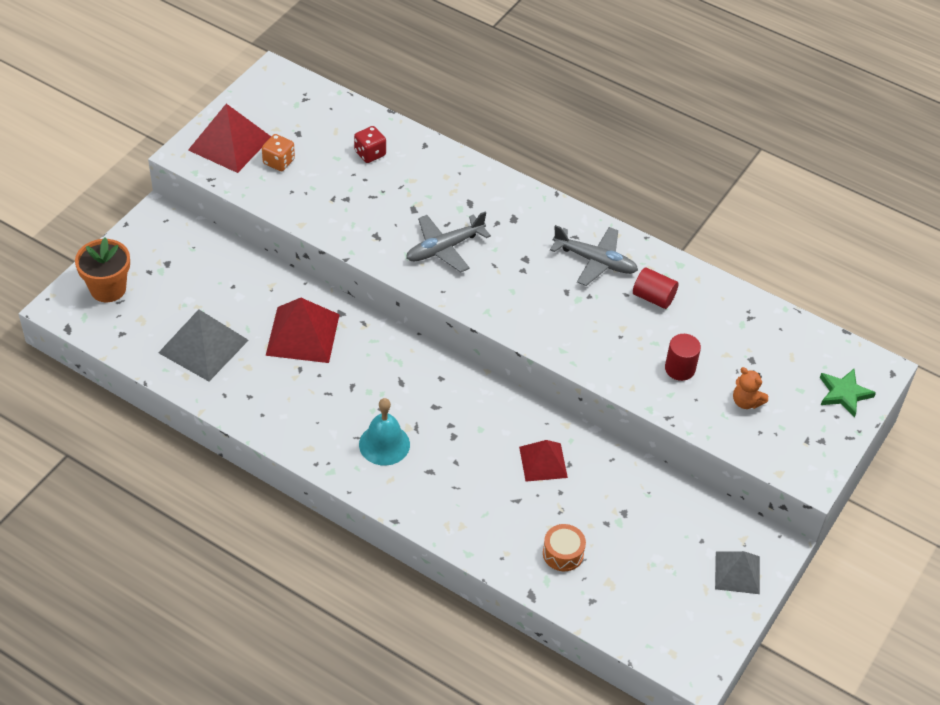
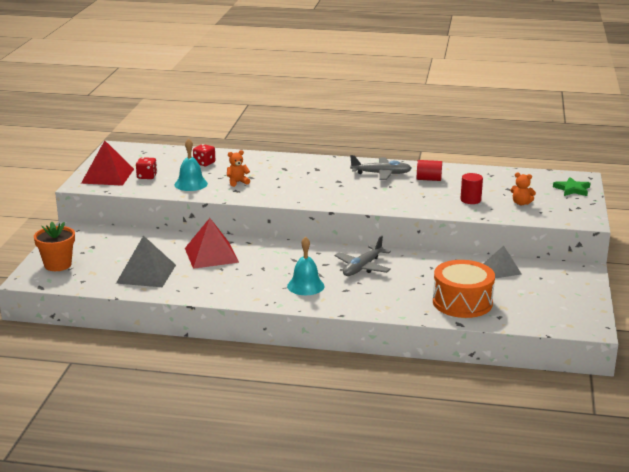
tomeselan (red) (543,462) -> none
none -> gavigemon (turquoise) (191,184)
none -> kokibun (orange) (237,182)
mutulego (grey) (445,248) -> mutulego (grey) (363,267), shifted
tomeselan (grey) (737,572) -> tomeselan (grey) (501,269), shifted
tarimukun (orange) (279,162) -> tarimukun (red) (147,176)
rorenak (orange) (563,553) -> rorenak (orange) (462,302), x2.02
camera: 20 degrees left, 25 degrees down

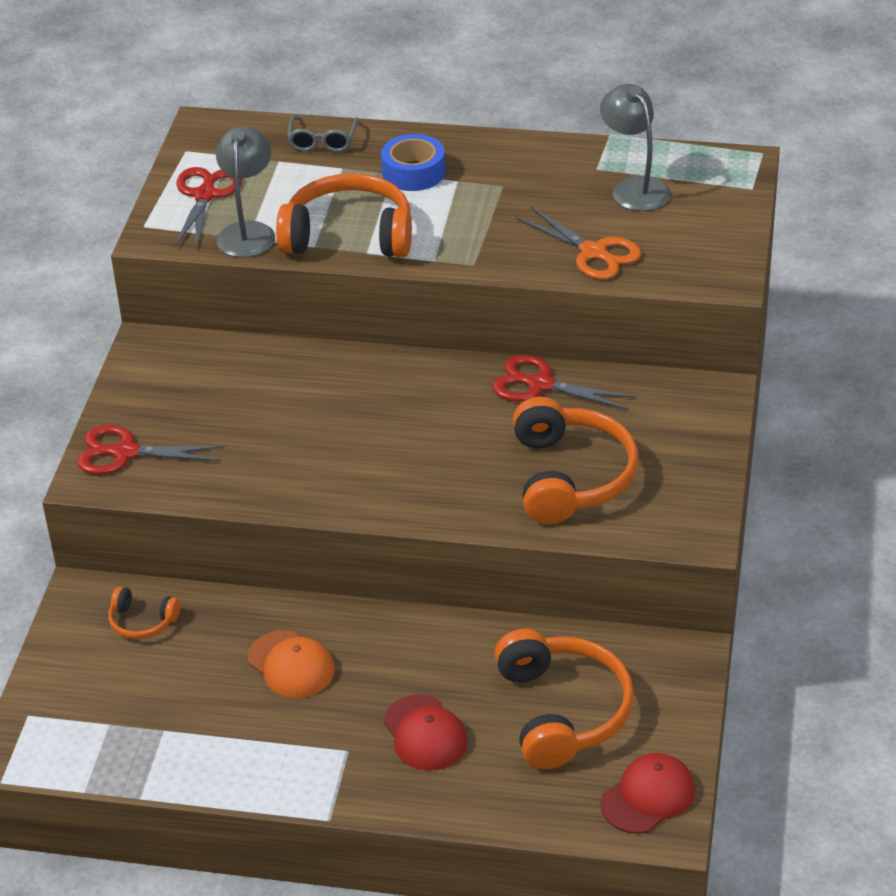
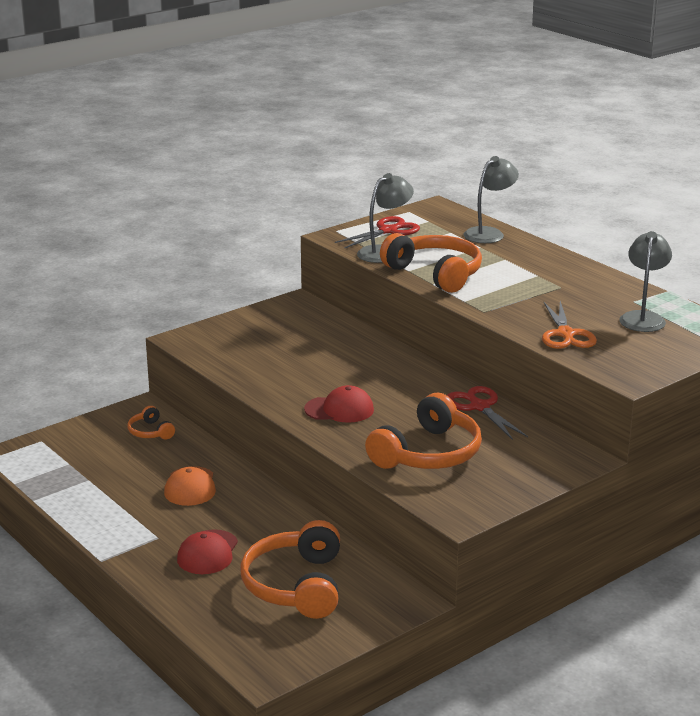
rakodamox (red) (125,453) -> none
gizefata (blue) (413,172) -> none
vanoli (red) (648,796) -> vanoli (red) (339,409), shifted
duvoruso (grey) (322,141) -> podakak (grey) (489,233)
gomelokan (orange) (562,711) -> gomelokan (orange) (296,585), 150 degrees clockwise
camera: 40 degrees right, 15 degrees down

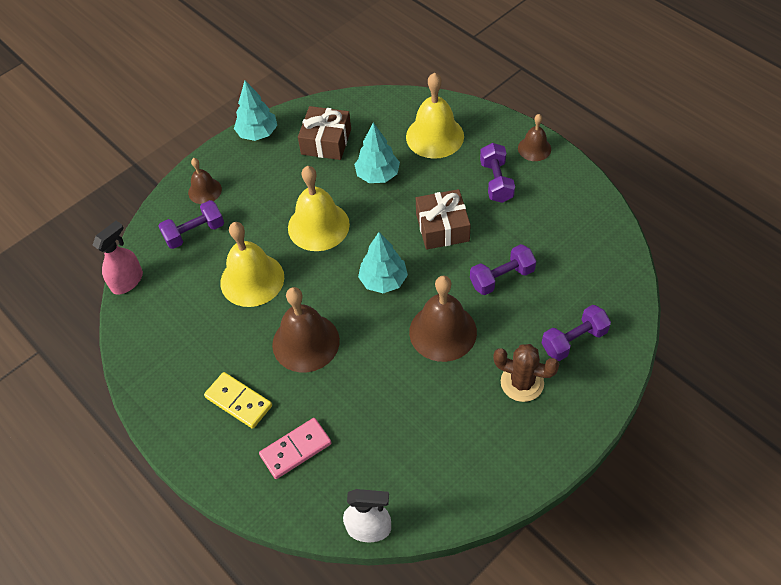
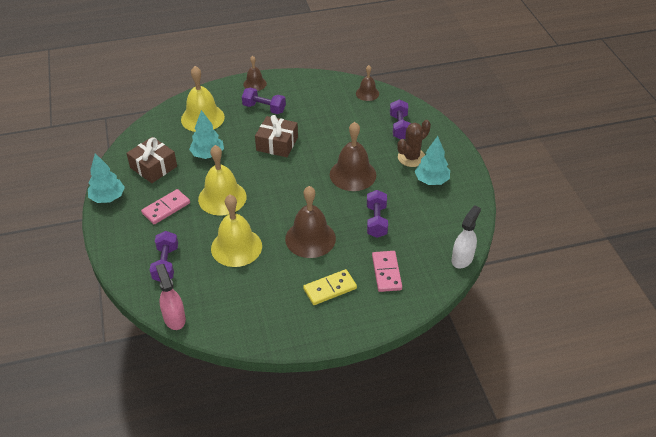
none -> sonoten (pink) (166,208)
gavigemon (brown) (205,191) -> gavigemon (brown) (367,93), shifted
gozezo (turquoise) (383,280) -> gozezo (turquoise) (431,180), shifted
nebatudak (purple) (502,278) -> nebatudak (purple) (376,221), shifted
camera: 65 degrees left, 10 degrees down

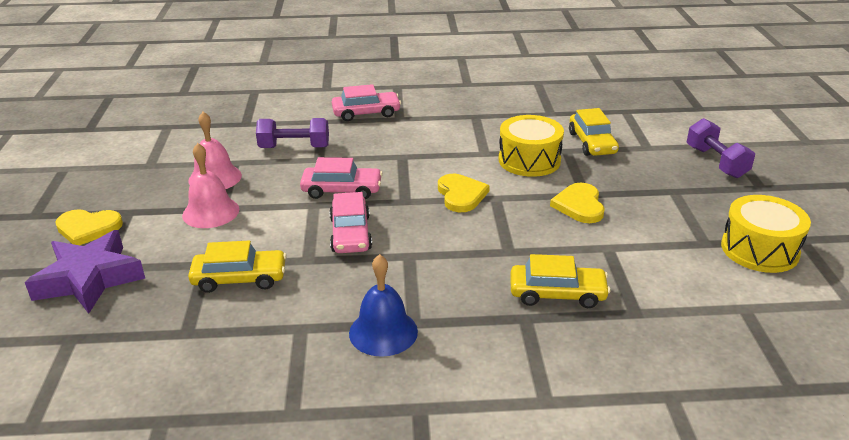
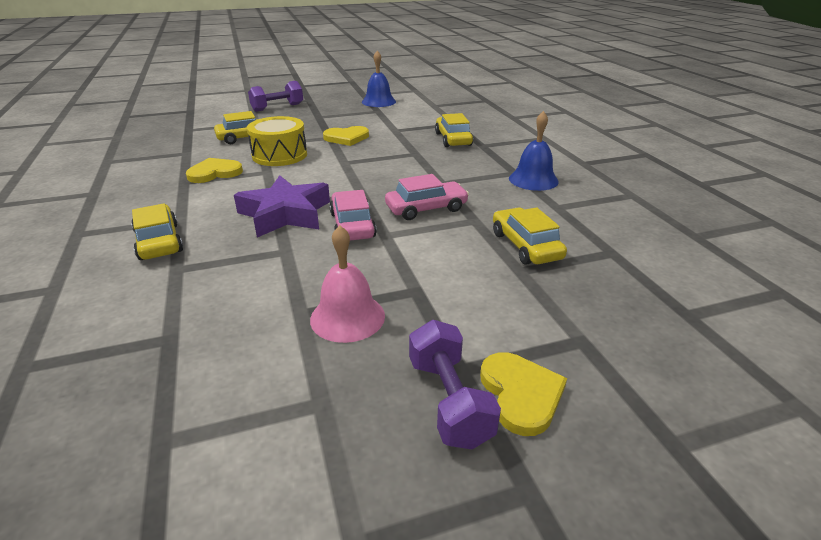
gavigemon (pink) (211,212) -> none
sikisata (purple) (89,279) -> sikisata (purple) (285,214), shifted
nebatudak (purple) (294,147) -> nebatudak (purple) (449,401), shifted
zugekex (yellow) (461,195) -> zugekex (yellow) (214,173), shifted
rorenak (yellow) (759,250) -> gavigemon (blue) (378,102)
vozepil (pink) (366,113) -> vozepil (yellow) (159,241)
camera: 105 degrees left, 0 degrees up

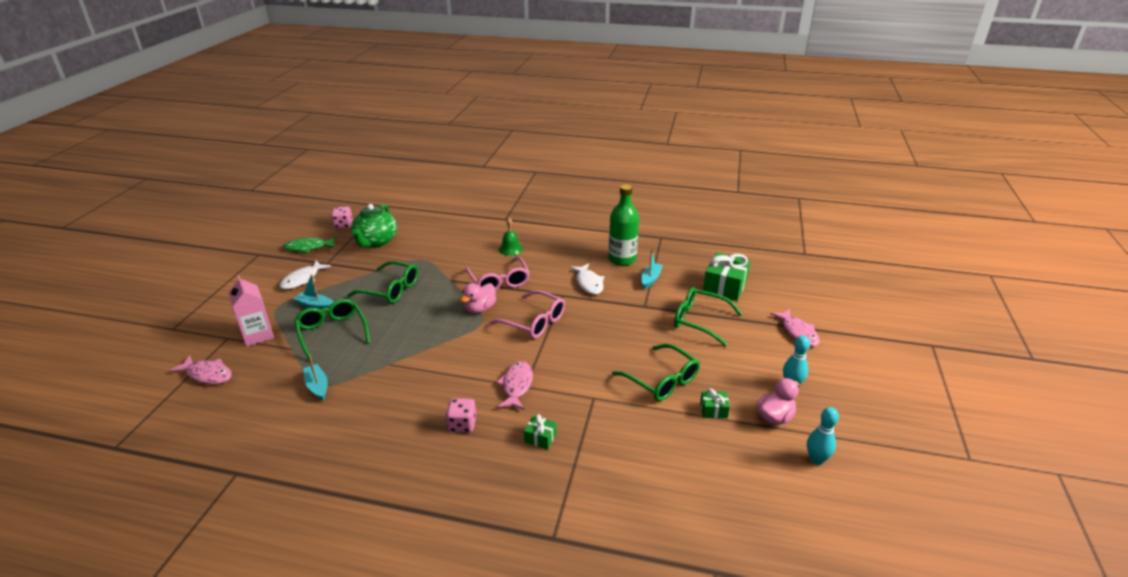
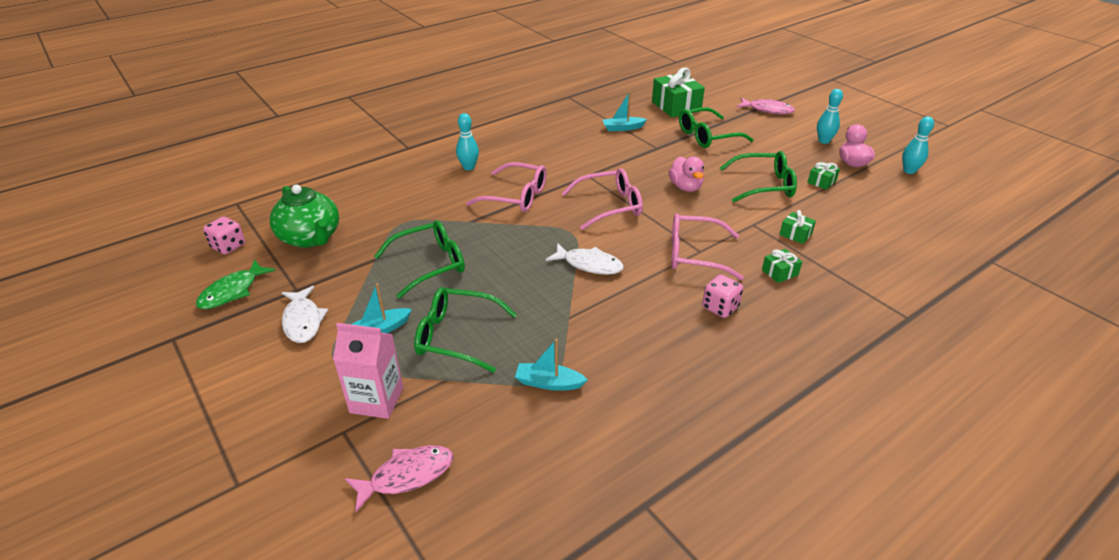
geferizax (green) (622,259) -> none
none -> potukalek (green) (795,234)
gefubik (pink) (480,309) -> gefubik (pink) (685,187), shifted
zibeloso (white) (589,283) -> zibeloso (white) (589,264), shifted
zibeloso (pink) (516,385) -> duvoruso (pink) (694,254)
gavigemon (green) (510,249) -> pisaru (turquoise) (469,167)
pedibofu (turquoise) (650,279) -> pedibofu (turquoise) (622,128), 75 degrees counterclockwise
camera: 50 degrees left, 5 degrees up

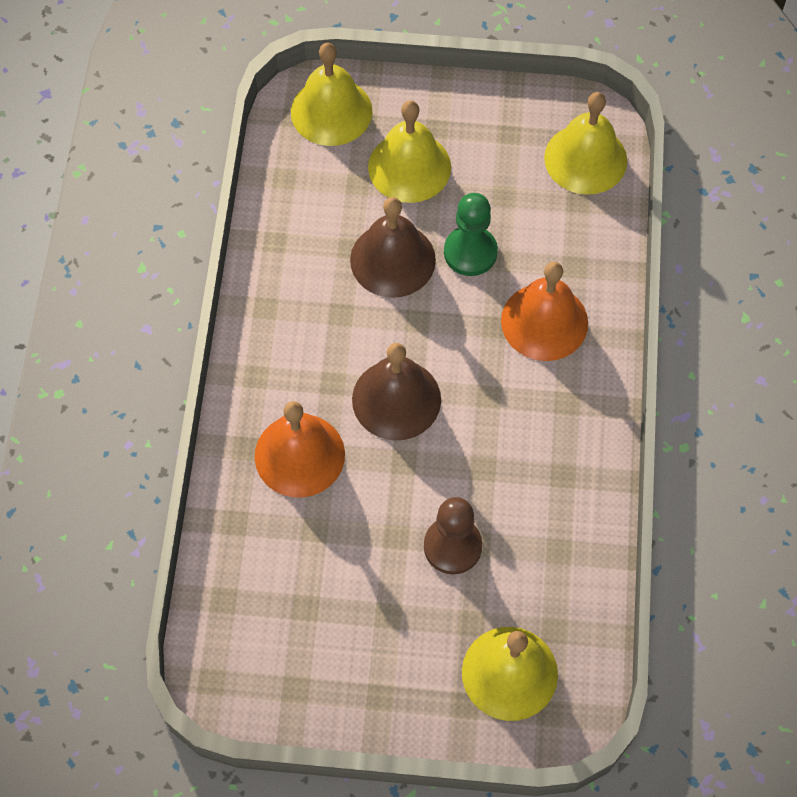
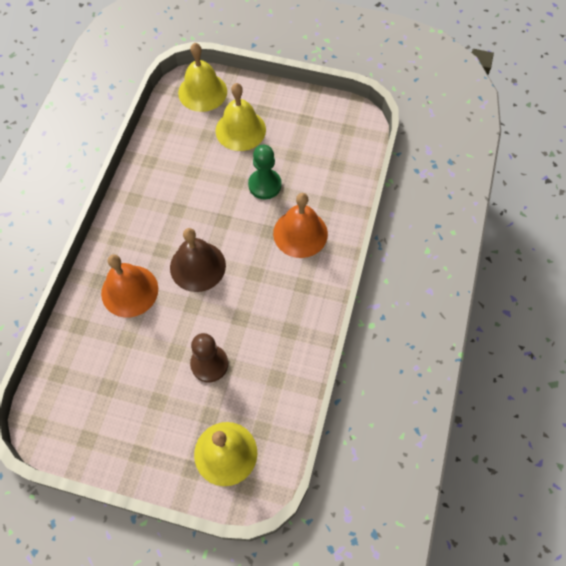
gavigemon (brown) (392,259) -> none
gavigemon (yellow) (585,159) -> none
camera: 10 degrees right, 0 degrees up

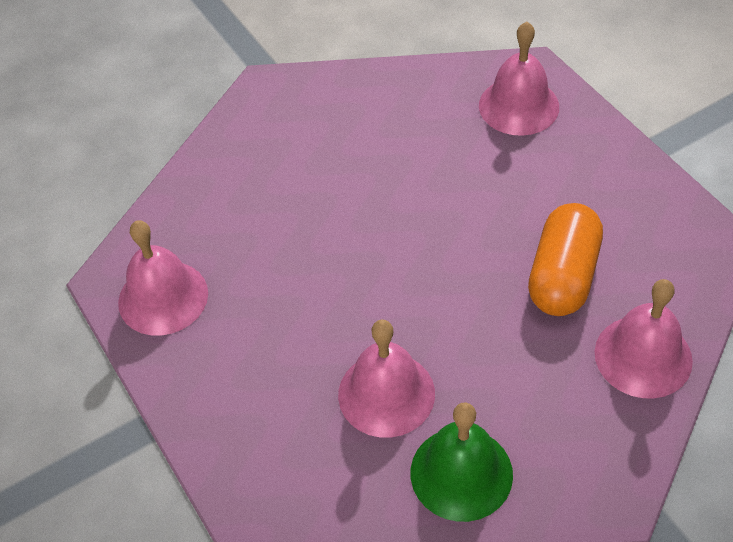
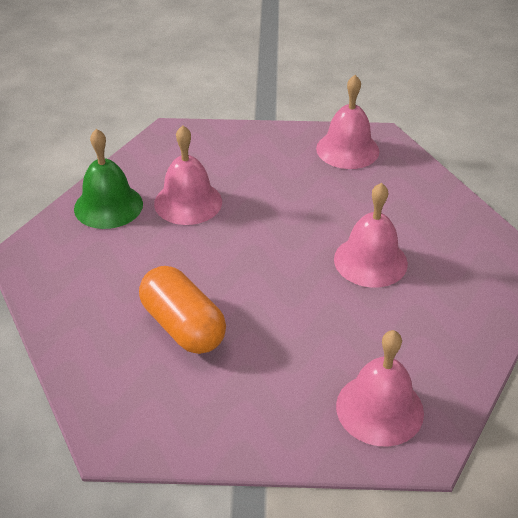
gavigemon (pink) (643,356) -> gavigemon (pink) (370,261), shifted
camera: 120 degrees right, 10 degrees down

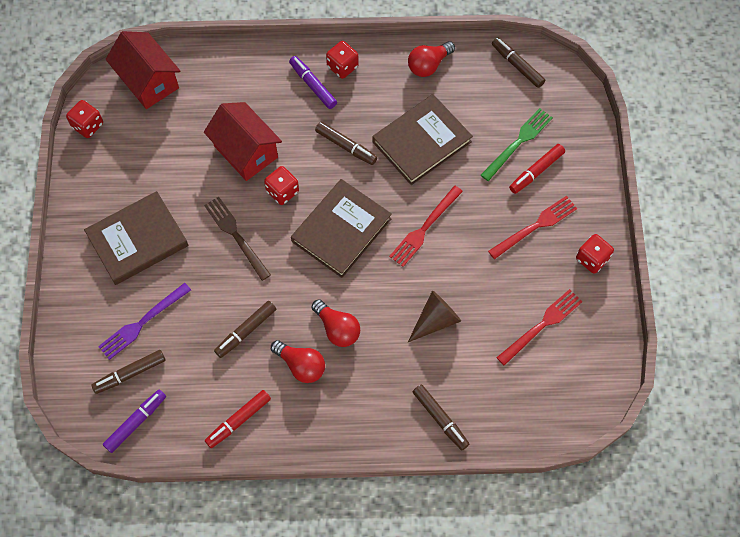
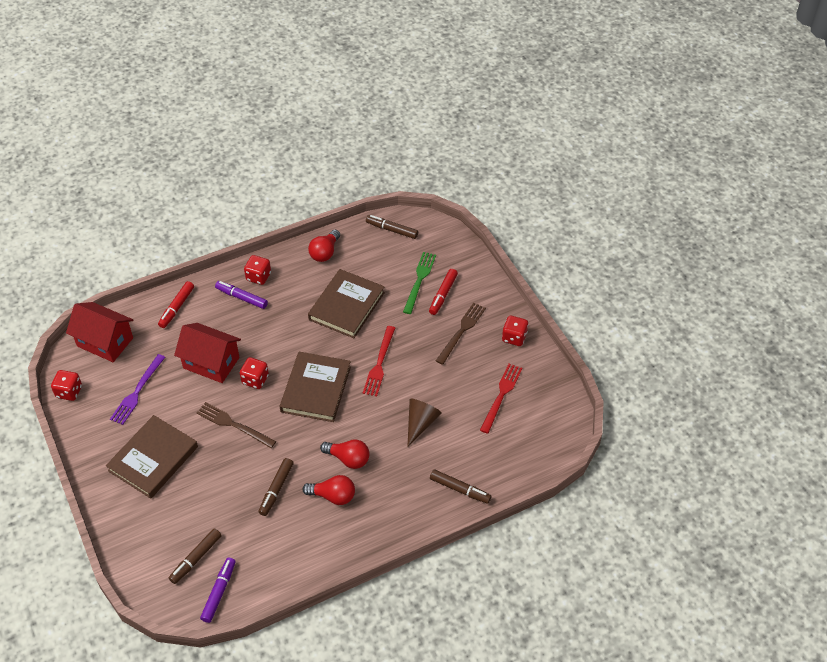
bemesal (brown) (346,146) -> none
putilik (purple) (142,322) -> putilik (purple) (137,391), shifted
bemesal (red) (238,420) -> bemesal (red) (176,308), shifted
putilik (red) (535,226) -> putilik (brown) (461,331)
camera: 25 degrees left, 15 degrees down

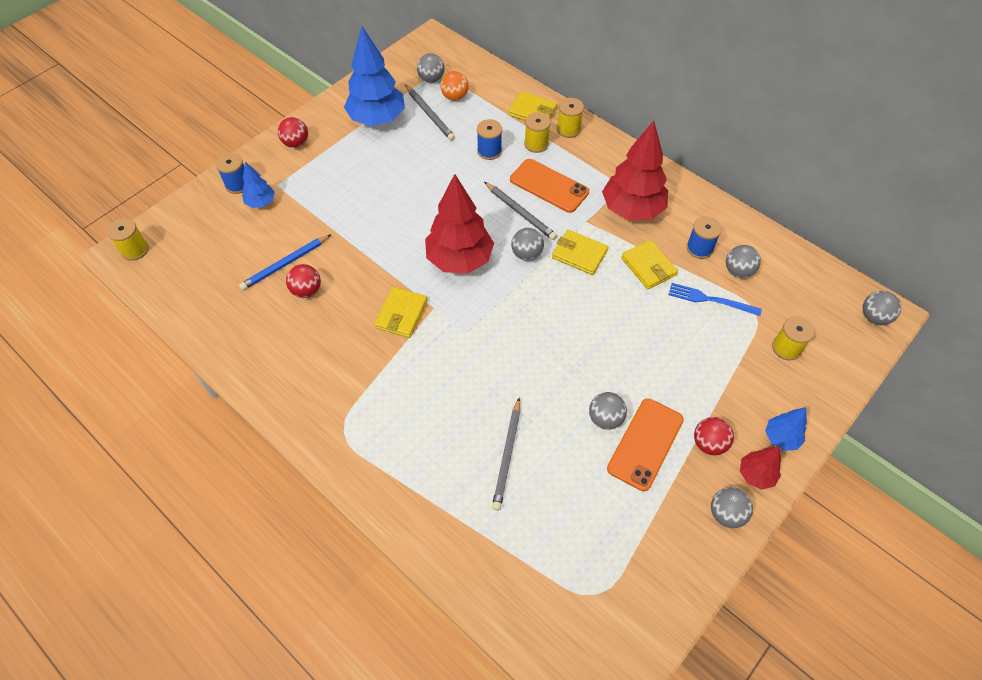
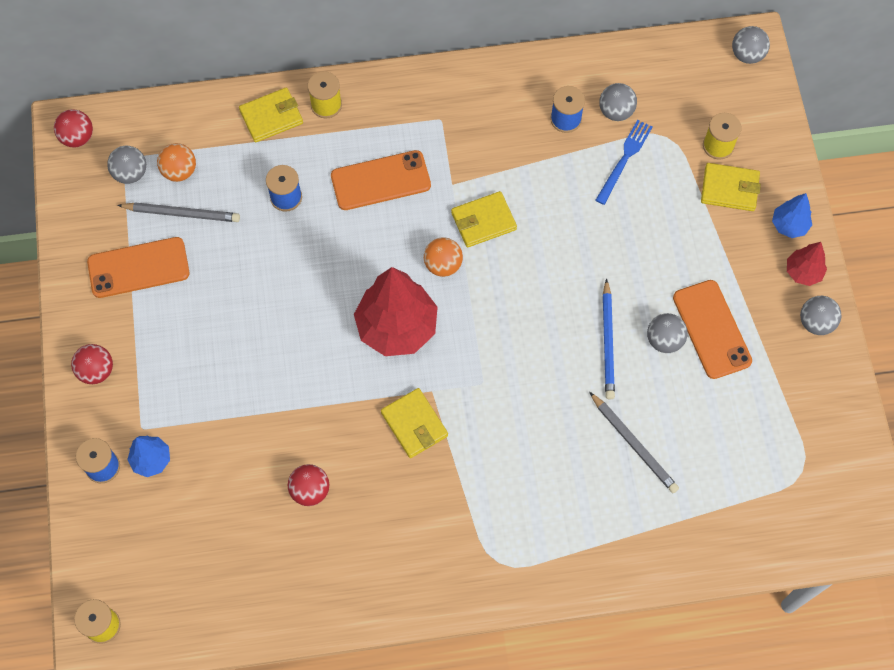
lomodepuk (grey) (520,212) -> none
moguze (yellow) (536,144) -> none
gozezo (red) (632,210) -> none
lomodepuk (blue) (285,264) -> lomodepuk (blue) (608,342), shifted
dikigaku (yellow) (648,266) -> dikigaku (yellow) (729,189), shifted
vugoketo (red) (709,443) -> vugoketo (red) (77,137), shifted
gozezo (blue) (377,119) -> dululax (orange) (138,268)
vugoketo (grey) (526,254) -> vugoketo (orange) (443,265)
putilik (blue) (710,300) -> putilik (blue) (624,159), 150 degrees clockwise
camera: 50 degrees left, 10 degrees up

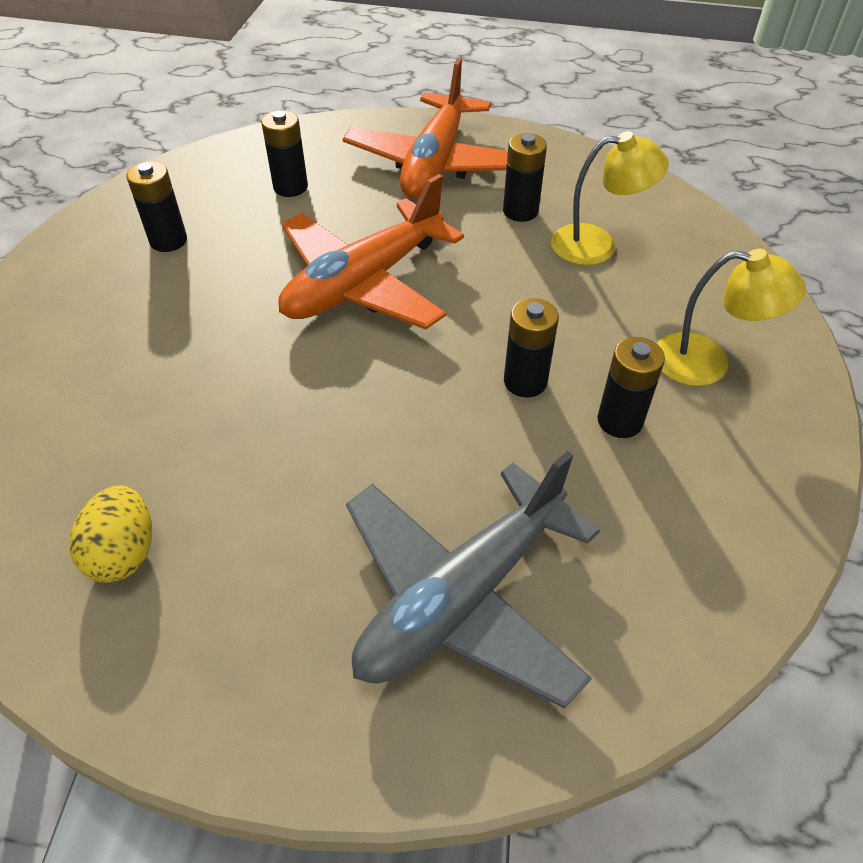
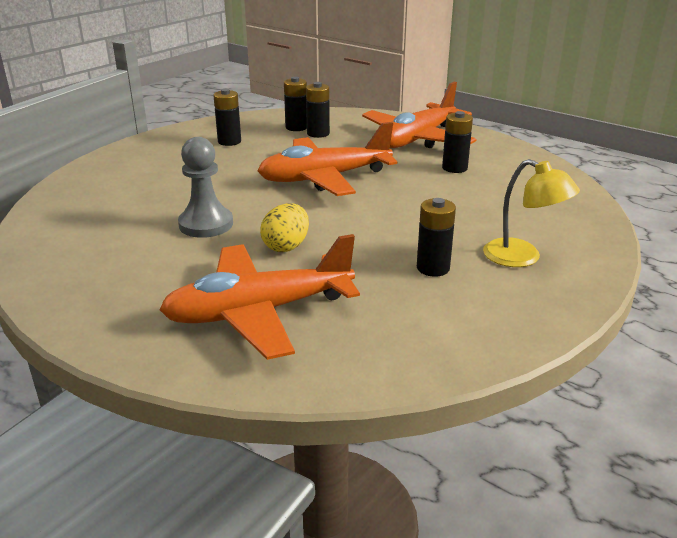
podakak (yellow) (597,245) -> none
none -> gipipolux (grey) (206,224)
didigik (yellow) (124,553) -> didigik (yellow) (286,246), shifted
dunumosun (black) (525,381) -> dunumosun (black) (296,127), shifted
mutulego (grey) (462,596) -> mutulego (orange) (259,312)
camera: 25 degrees right, 20 degrees down

